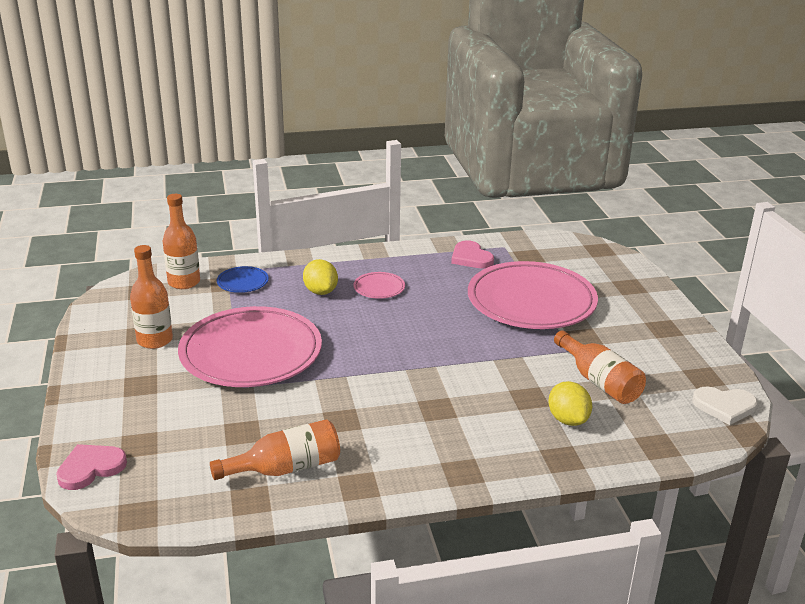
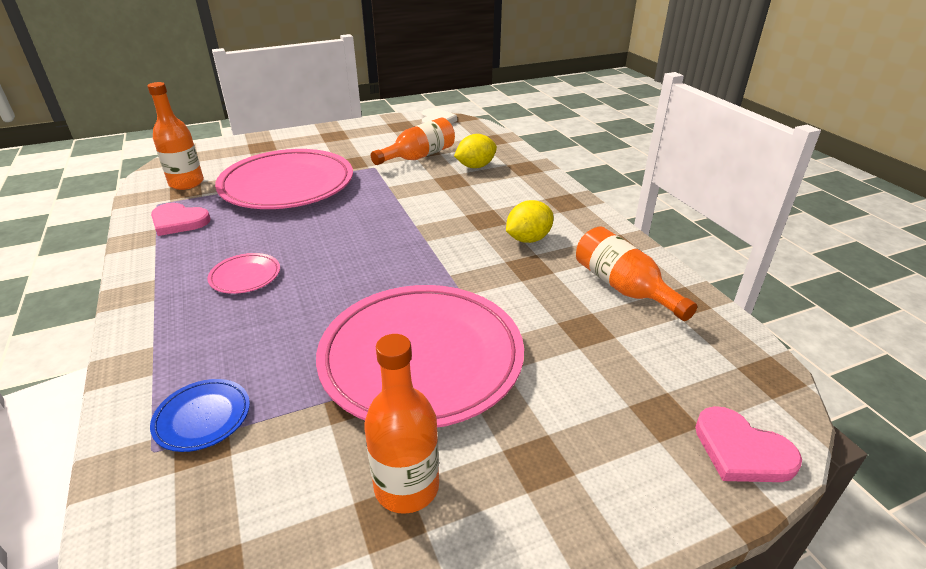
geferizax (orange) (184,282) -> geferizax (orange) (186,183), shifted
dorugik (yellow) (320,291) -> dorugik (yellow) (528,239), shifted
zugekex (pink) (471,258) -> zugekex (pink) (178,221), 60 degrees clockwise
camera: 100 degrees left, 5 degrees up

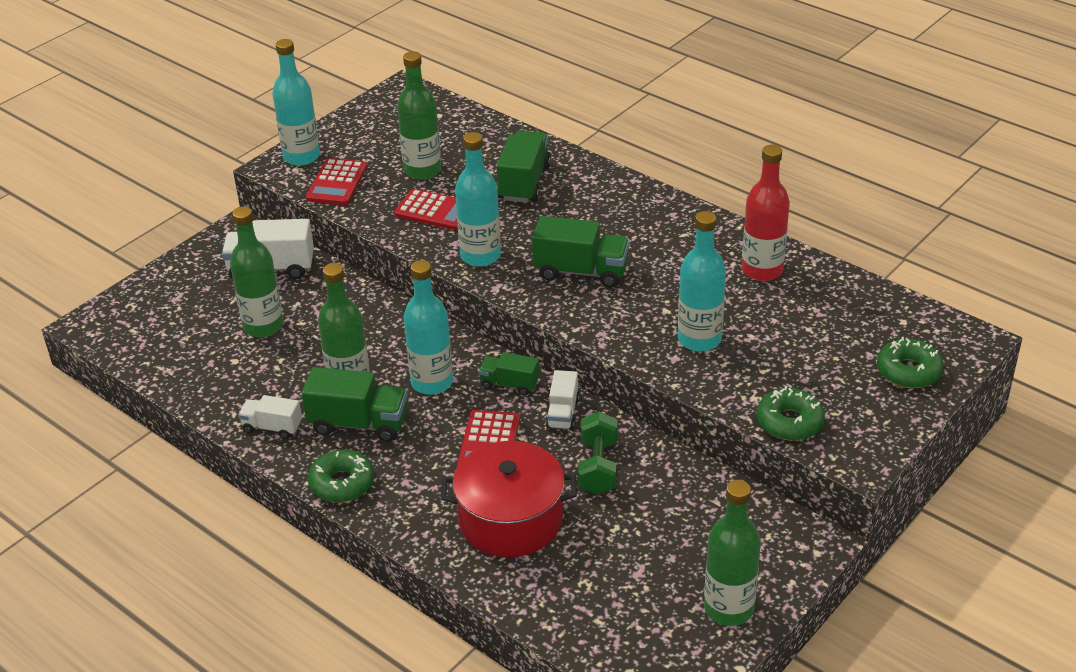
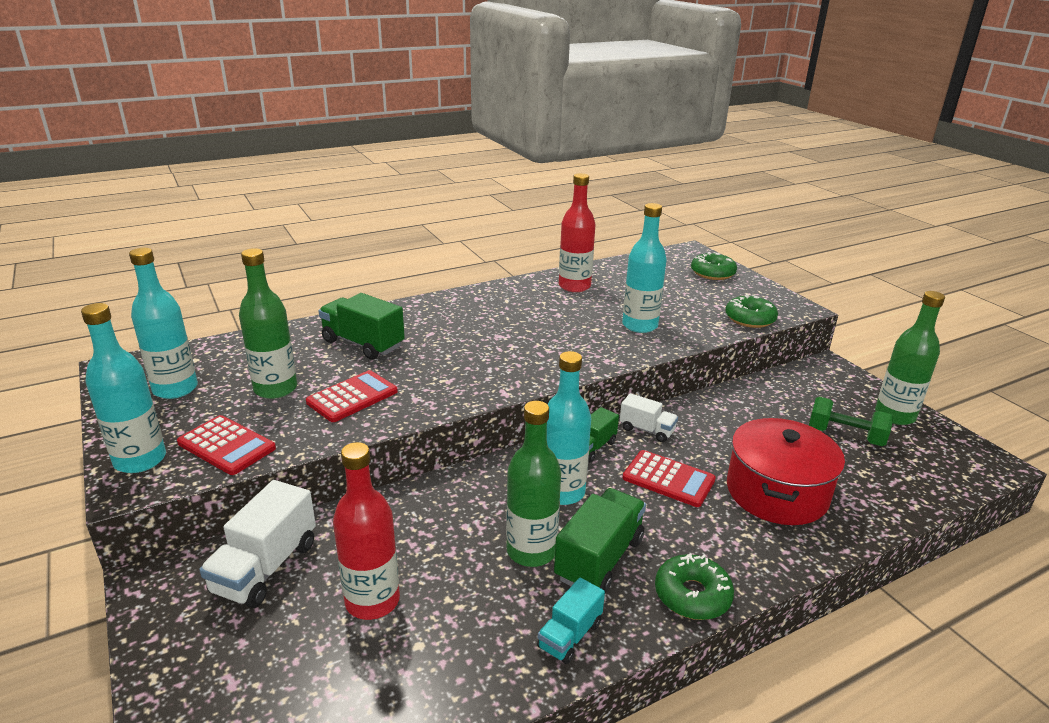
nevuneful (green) (581,271) -> none
geferizax (turquoise) (480,256) -> geferizax (turquoise) (175,389), shifted
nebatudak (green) (598,467) -> nebatudak (green) (845,436), shifted
geferizax (green) (263,326) -> geferizax (red) (372,601)
nevuneful (white) (272,427) -> nevuneful (turquoise) (570,635)
camera: 70 degrees left, 10 degrees down

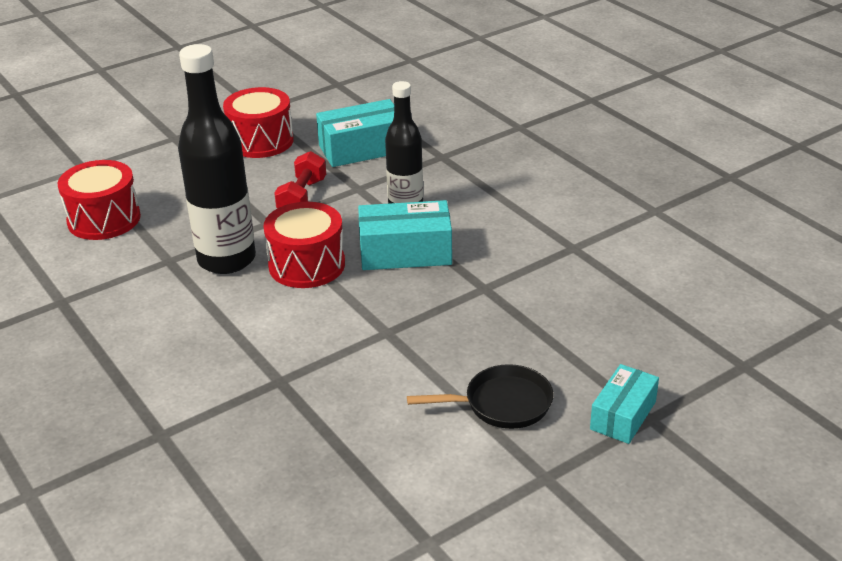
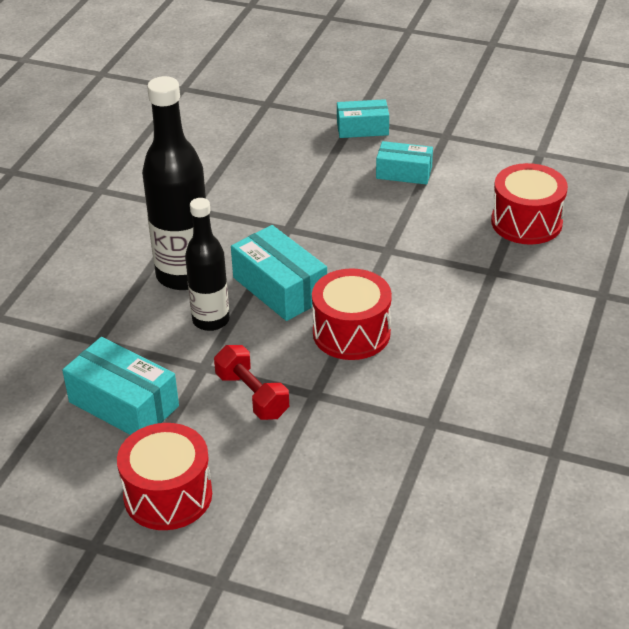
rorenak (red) (104,219) -> rorenak (red) (526,222), shifted
geferizax (black) (226,260) -> geferizax (black) (184,275), shifted
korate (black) (501,404) -> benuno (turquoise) (404,172)
nebatudak (red) (302,197) -> nebatudak (red) (252,395), 75 degrees clockwise
camera: 125 degrees left, 5 degrees up

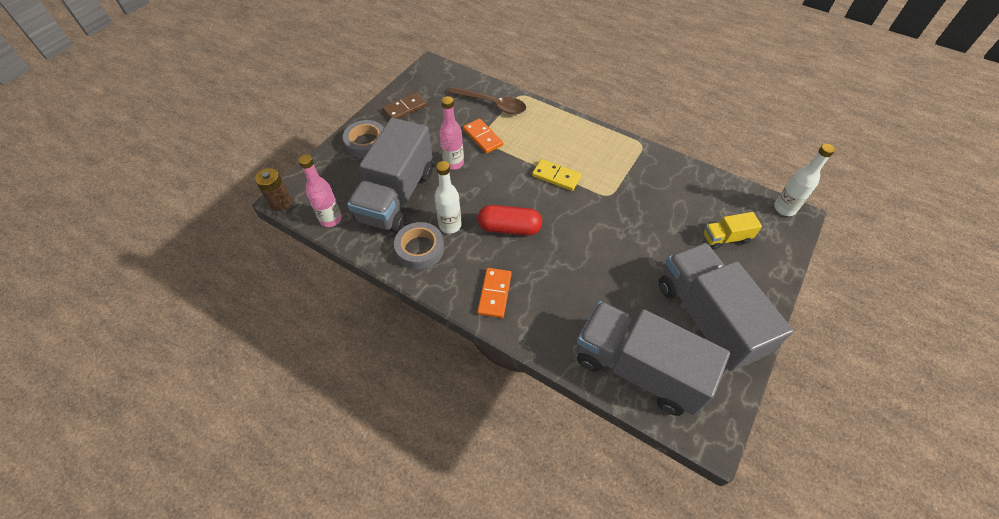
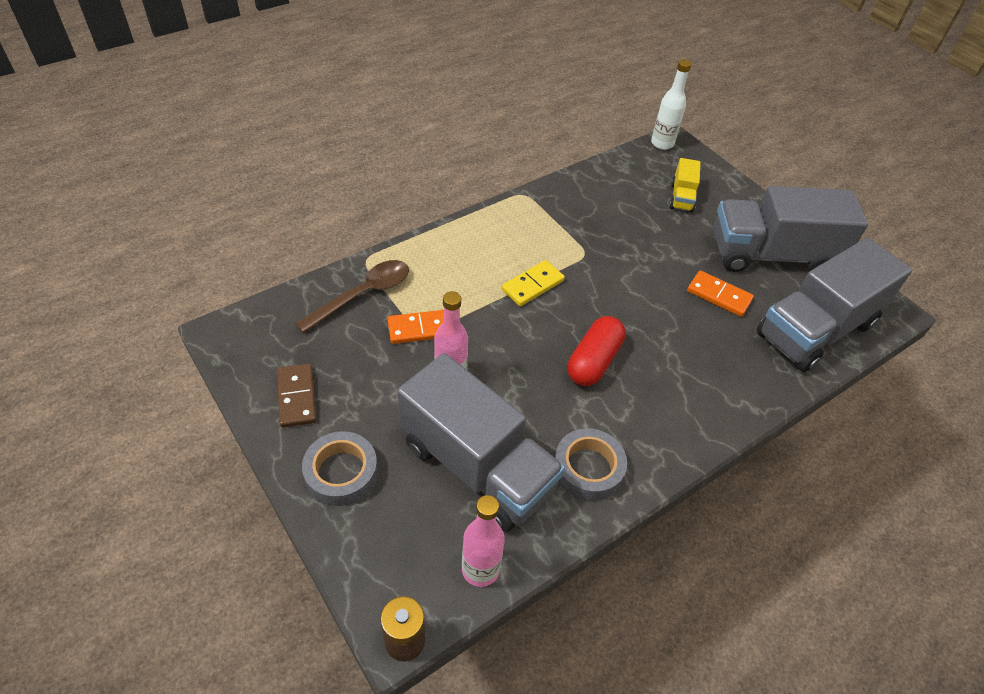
geferizax (white) (450,225) -> none
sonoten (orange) (495,294) -> sonoten (orange) (719,295), shifted
camera: 70 degrees left, 5 degrees down

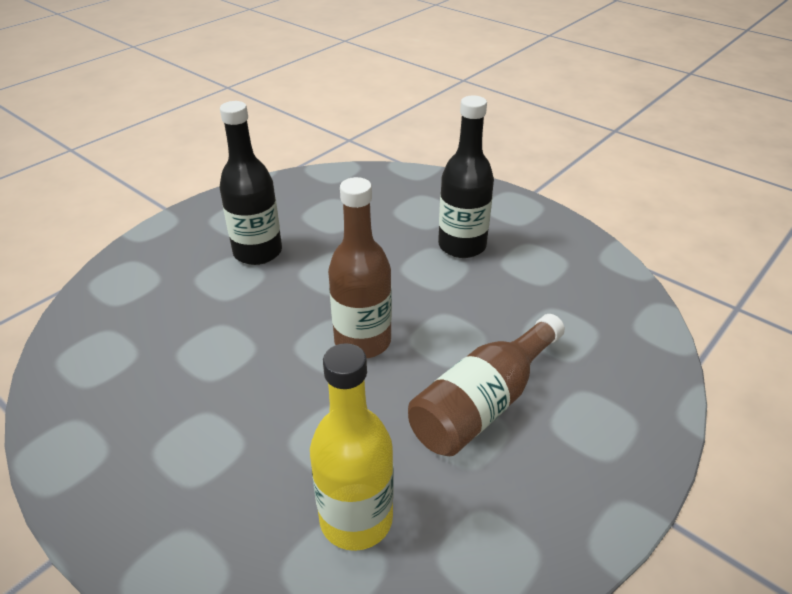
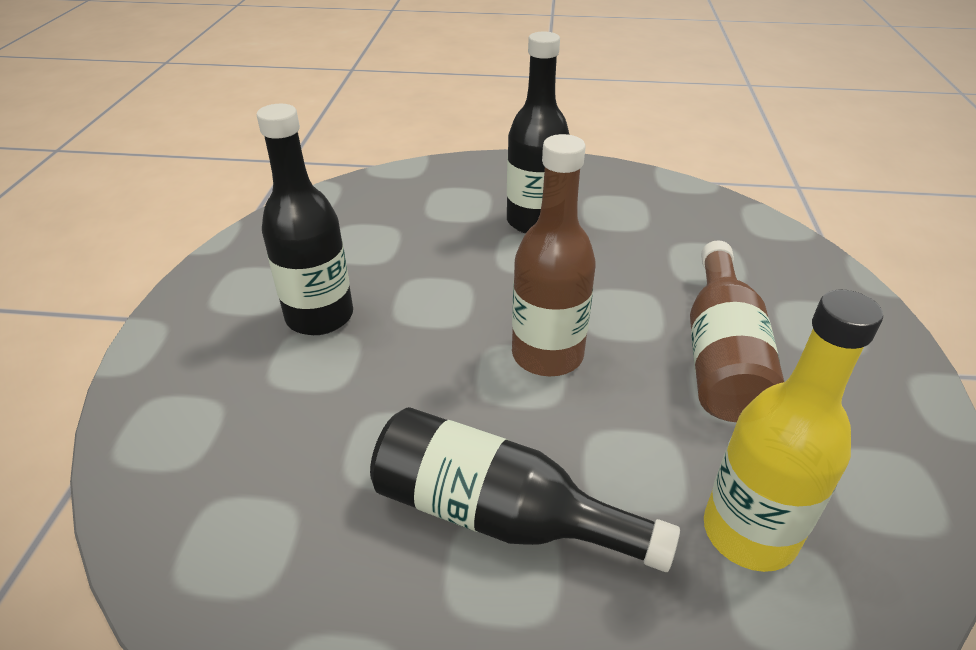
none -> geferizax (black) (499,514)
camera: 35 degrees left, 0 degrees up

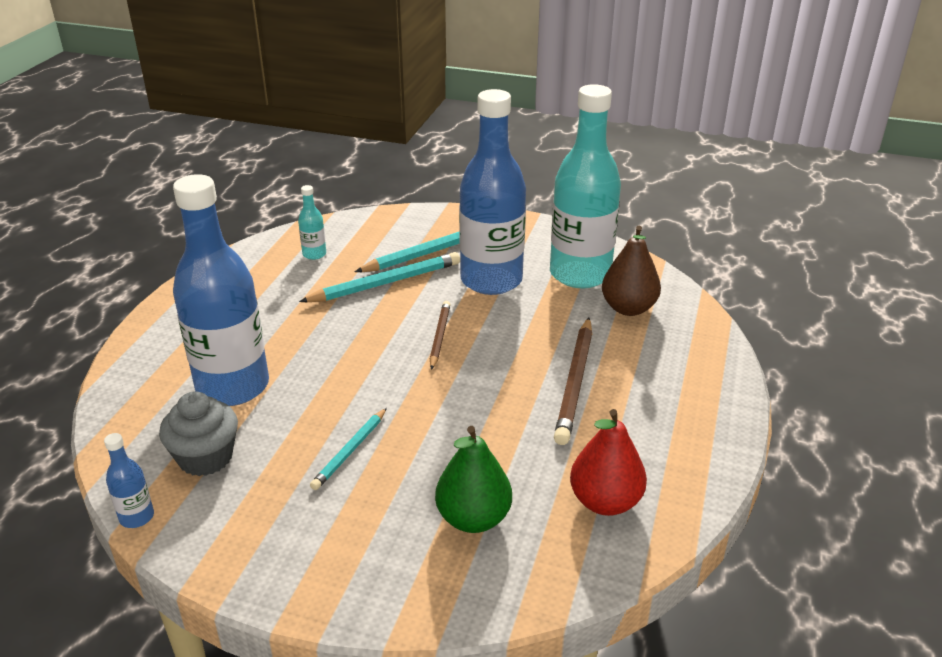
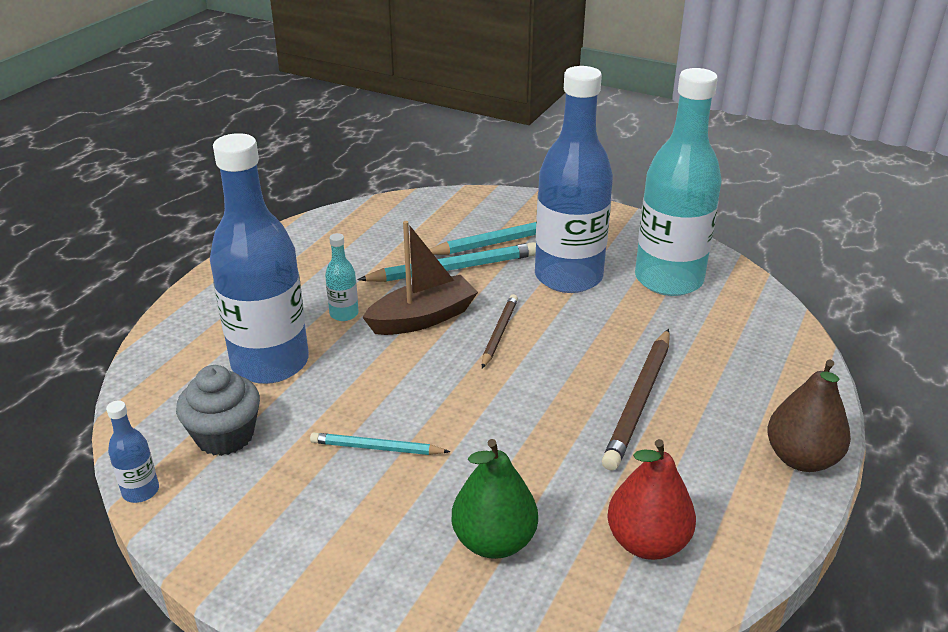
none -> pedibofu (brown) (422,318)
geferizax (turquoise) (314,254) -> geferizax (turquoise) (344,314), shifted
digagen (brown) (628,308) -> digagen (brown) (801,458), shifted
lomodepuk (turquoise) (350,451) -> lomodepuk (turquoise) (376,448), 60 degrees clockwise
camera: 10 degrees right, 0 degrees up

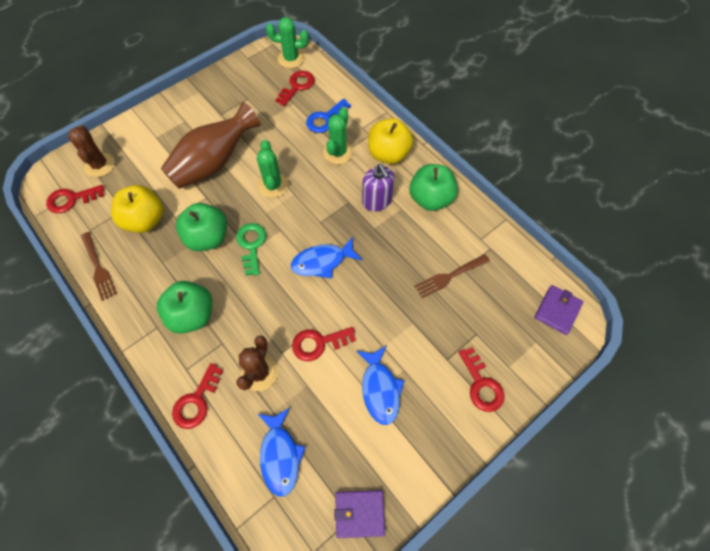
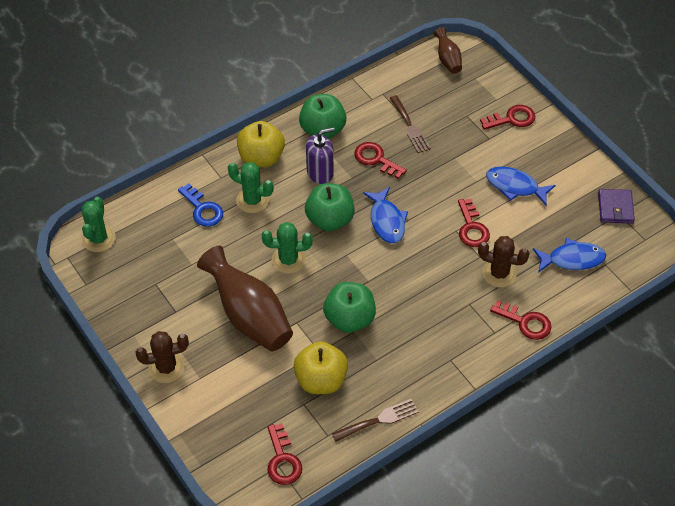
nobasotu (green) (251,245) -> none
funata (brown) (99,165) -> funata (brown) (166,367), shifted
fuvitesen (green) (192,315) -> fuvitesen (green) (330,220), shifted
nobasotu (red) (297,86) -> nobasotu (red) (376,159), shifted
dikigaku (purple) (557,310) -> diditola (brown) (447,59)
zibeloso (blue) (380,389) -> zibeloso (blue) (515,186), 150 degrees counterclockwise
camera: 85 degrees left, 10 degrees down

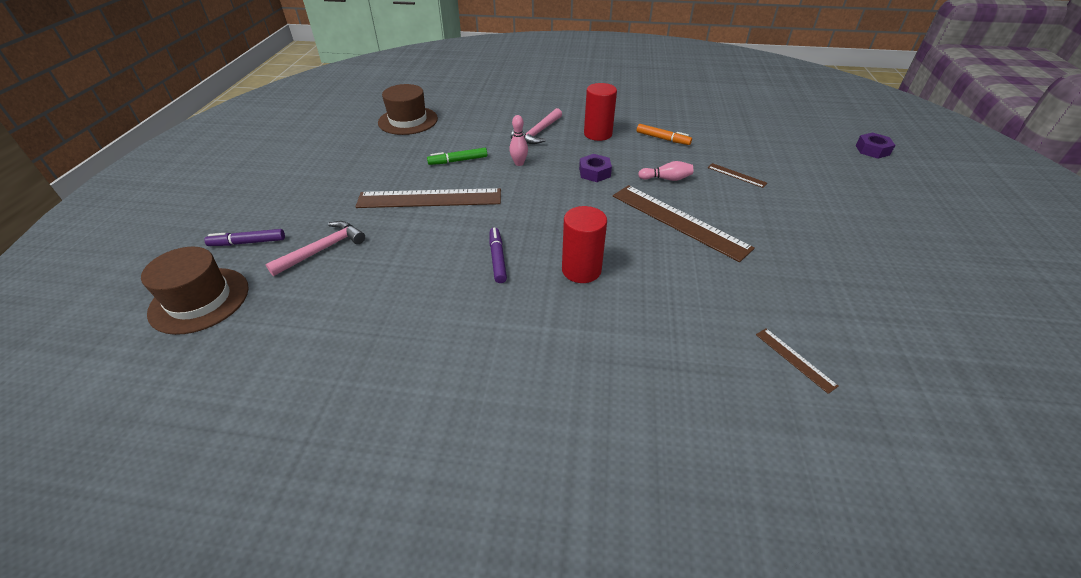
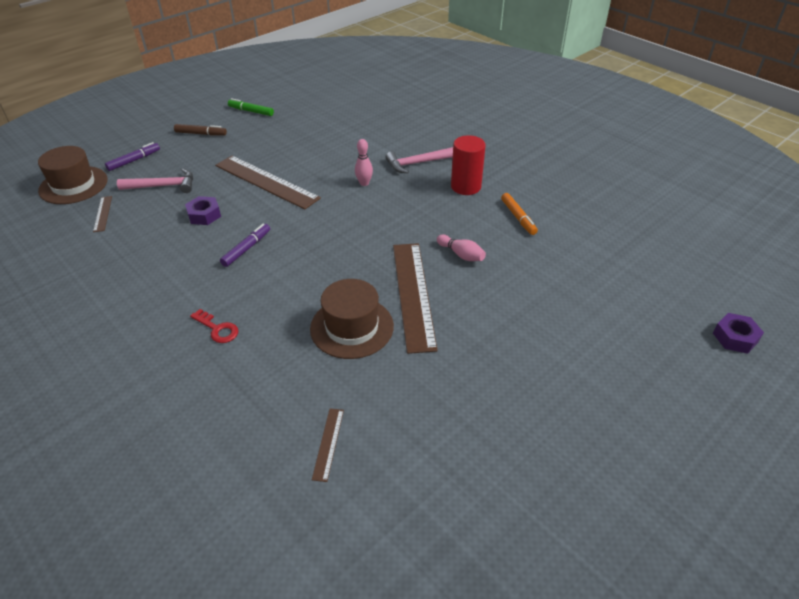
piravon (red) (581,270) -> none
none -> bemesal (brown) (201,134)
none -> nobasotu (red) (217,329)
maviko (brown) (408,121) -> maviko (brown) (352,327), shifted
bemesal (green) (458,161) -> bemesal (green) (251,111), shifted
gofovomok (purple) (594,173) -> gofovomok (purple) (204,215), shifted
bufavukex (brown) (736,175) -> bufavukex (brown) (103,213), shifted
bemesal (purple) (248,242) -> bemesal (purple) (134,160), 105 degrees clockwise
camera: 40 degrees right, 0 degrees up

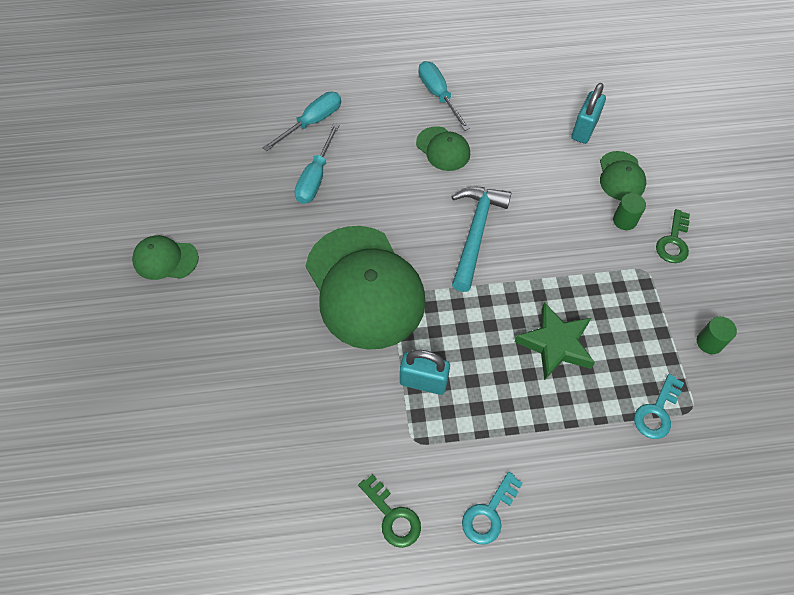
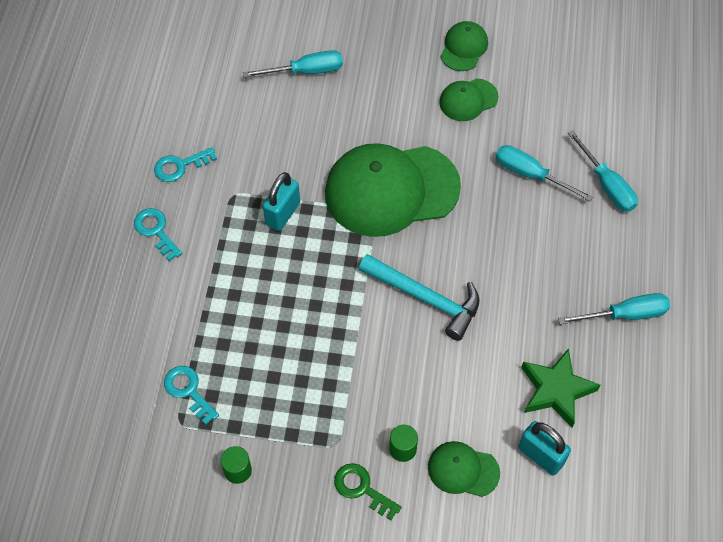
none -> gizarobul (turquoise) (305,71)
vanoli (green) (443,149) -> vanoli (green) (468,100), shifted
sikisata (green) (555,344) -> sikisata (green) (556,390), shifted
nobasotu (green) (392,516) -> nobasotu (turquoise) (180,166)
camera: 105 degrees right, 0 degrees up

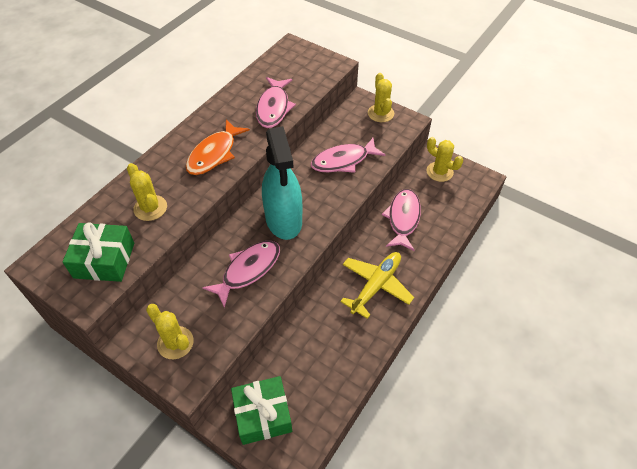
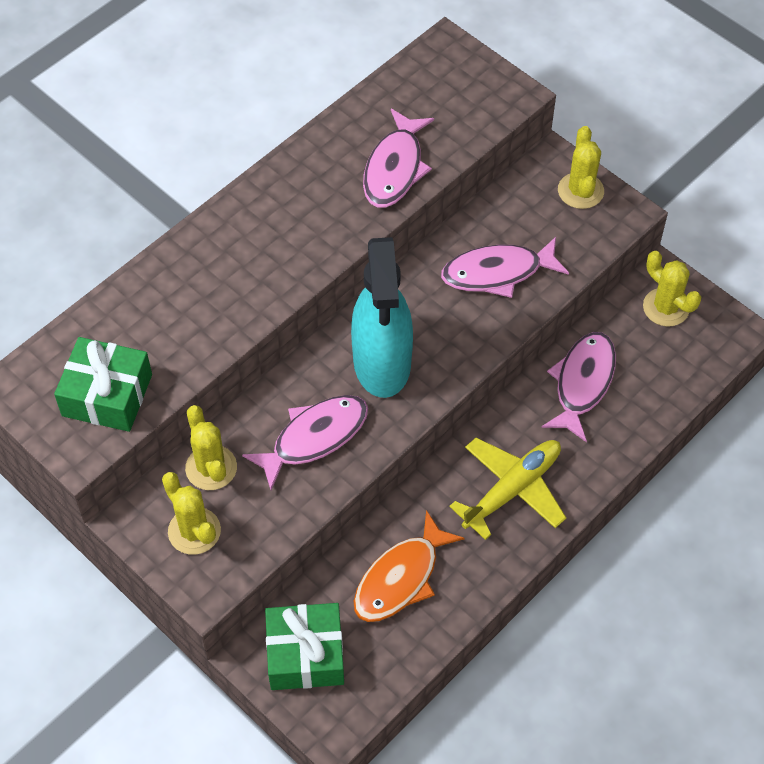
funata (yellow) (150,208) -> funata (yellow) (211,468), shifted
zibeloso (orange) (214,154) -> zibeloso (orange) (401,578), shifted
camera: 10 degrees right, 5 degrees up

